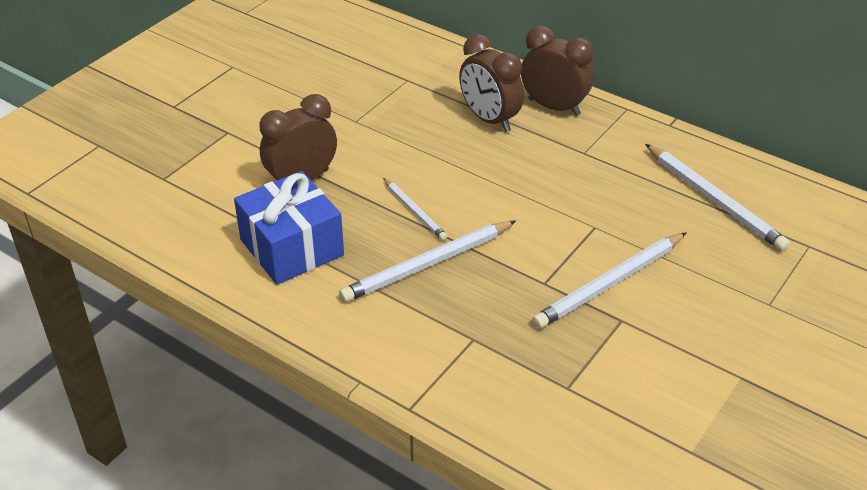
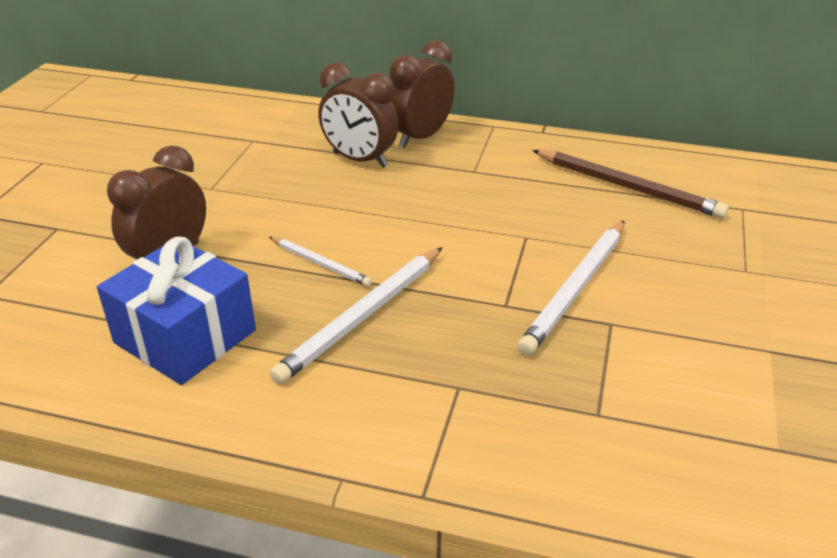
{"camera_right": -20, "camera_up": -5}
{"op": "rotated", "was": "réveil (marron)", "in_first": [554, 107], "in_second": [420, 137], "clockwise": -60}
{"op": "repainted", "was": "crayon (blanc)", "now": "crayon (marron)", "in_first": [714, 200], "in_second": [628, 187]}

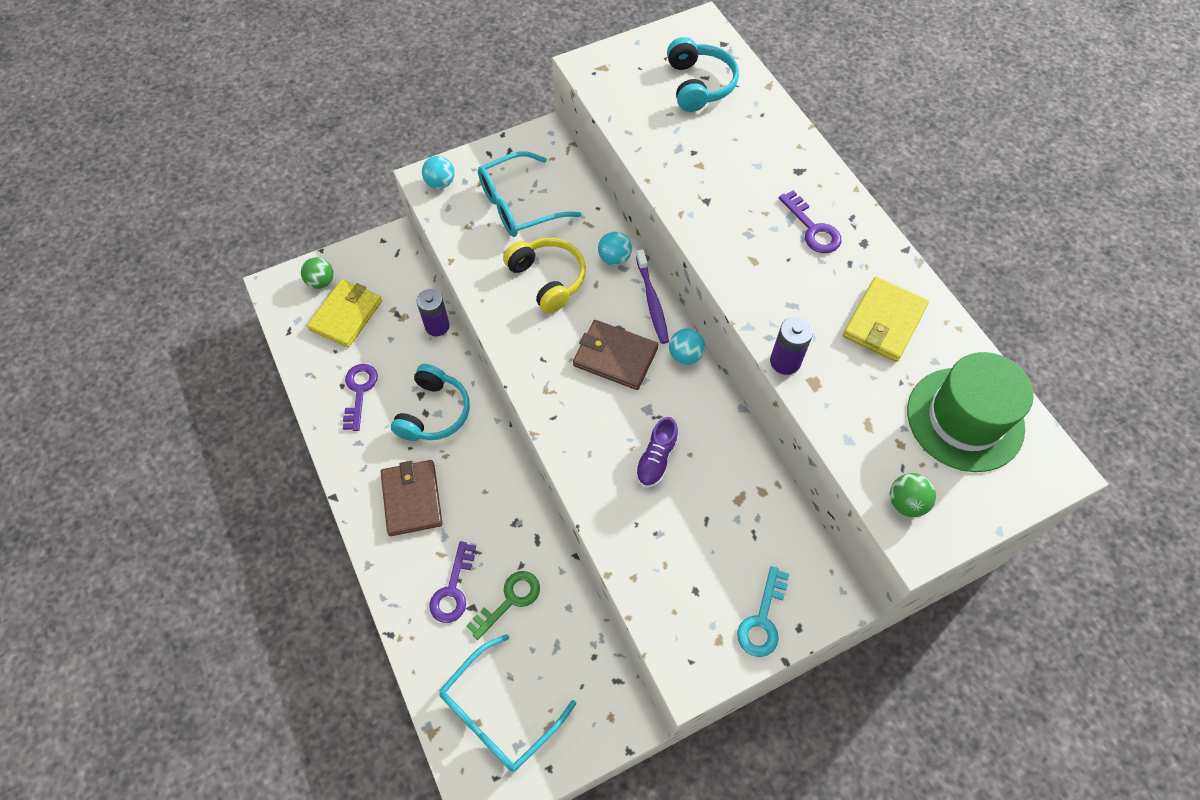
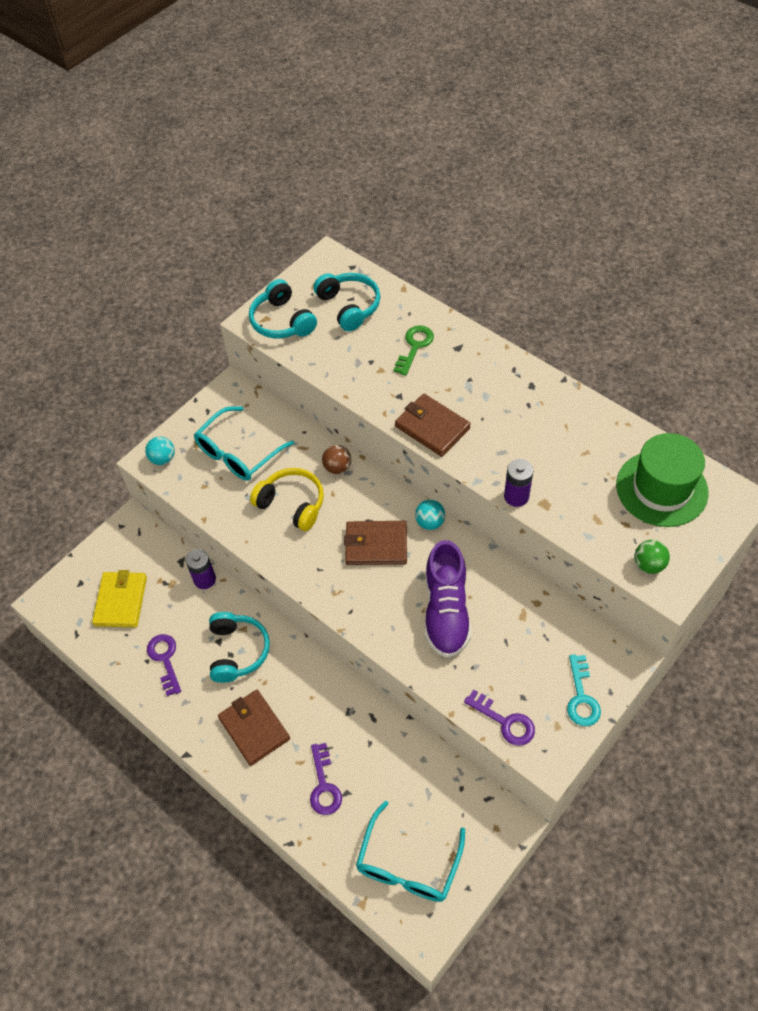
{"camera_right": -20, "camera_up": -5}
{"op": "gone", "was": "balle (vert)", "in_first": [321, 282]}
{"op": "shifted", "was": "clé (vert)", "in_first": [509, 600], "in_second": [414, 347]}
{"op": "repainted", "was": "balle (turquoise)", "now": "balle (marron)", "in_first": [614, 258], "in_second": [337, 467]}
{"op": "scaled", "was": "chaussure (violet)", "in_first": [656, 459], "in_second": [446, 611], "ratio": 1.86}
{"op": "gone", "was": "brosse à dents (violet)", "in_first": [652, 301]}
{"op": "shifted", "was": "clé (violet)", "in_first": [812, 228], "in_second": [505, 721]}
{"op": "gone", "was": "portefeuille (jaune)", "in_first": [884, 322]}
{"op": "new", "now": "casque audio (turquoise)", "in_second": [282, 321]}
{"op": "new", "now": "portefeuille (marron)", "in_second": [432, 427]}

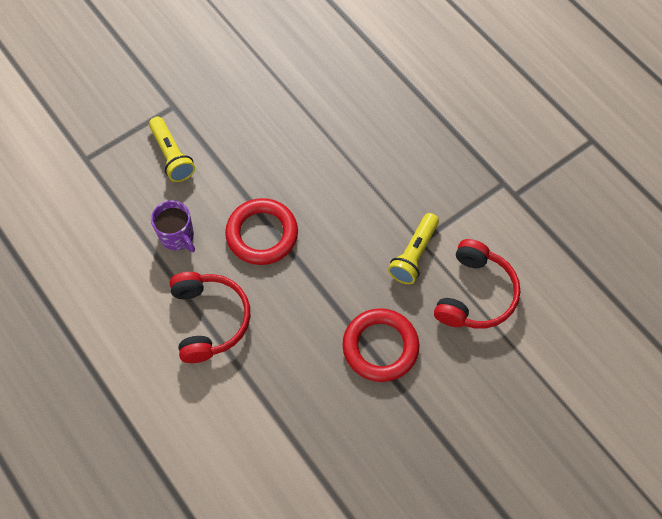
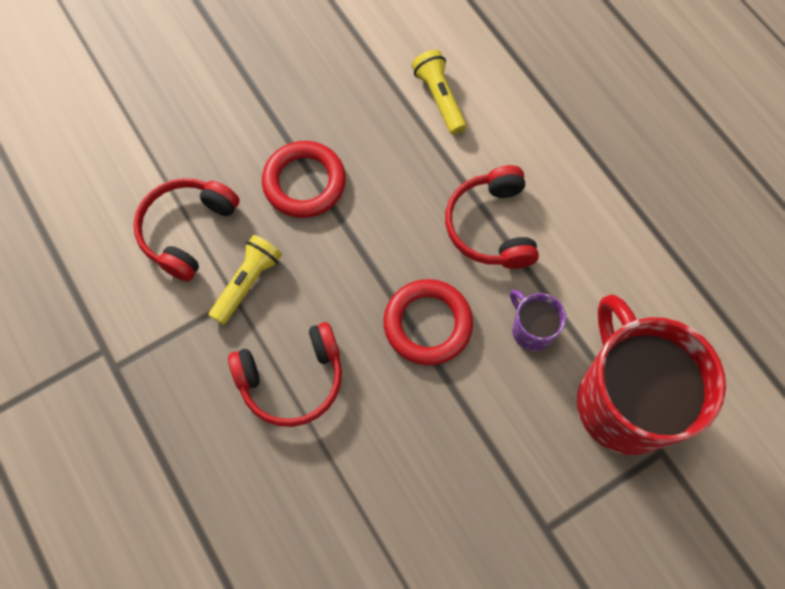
{"camera_right": -175, "camera_up": 5}
{"op": "shifted", "was": "lampe de poche (jaune)", "in_first": [172, 156], "in_second": [439, 98]}
{"op": "new", "now": "casque audio (rouge)", "in_second": [292, 380]}
{"op": "new", "now": "tasse (rouge)", "in_second": [624, 401]}

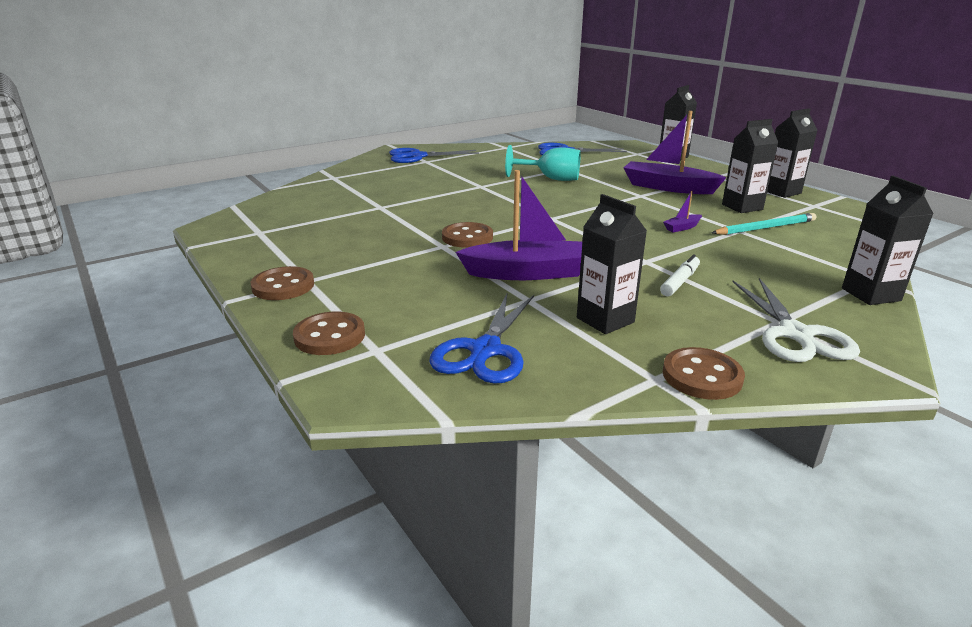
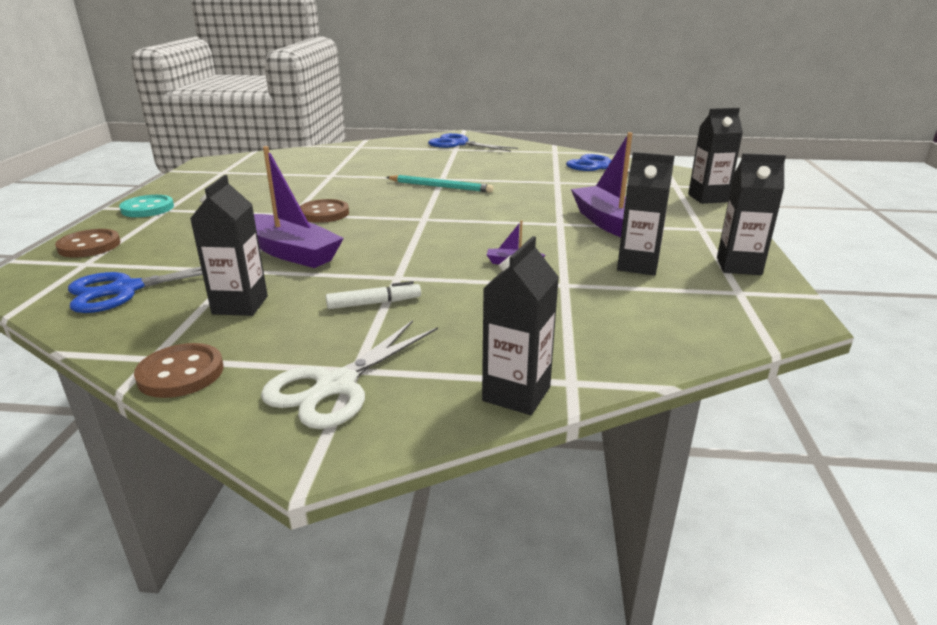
{"camera_right": 40, "camera_up": 0}
{"op": "repainted", "was": "bouton (marron)", "now": "bouton (turquoise)", "in_first": [283, 286], "in_second": [147, 208]}
{"op": "gone", "was": "verre à pied (turquoise)", "in_first": [551, 179]}
{"op": "shifted", "was": "crayon (turquoise)", "in_first": [765, 228], "in_second": [440, 187]}

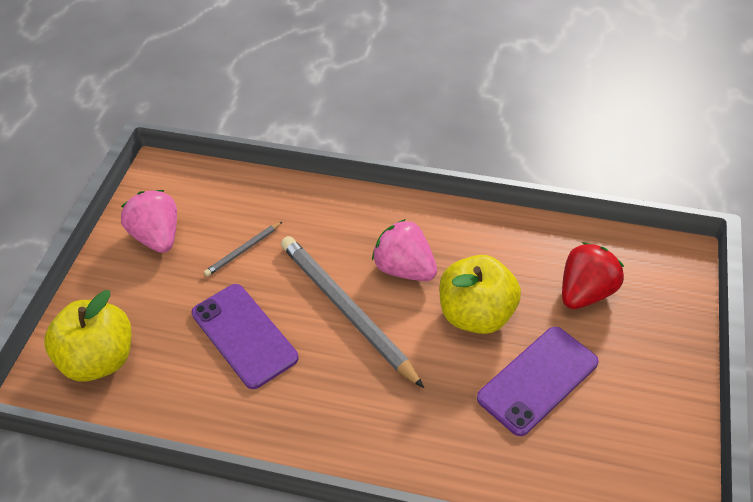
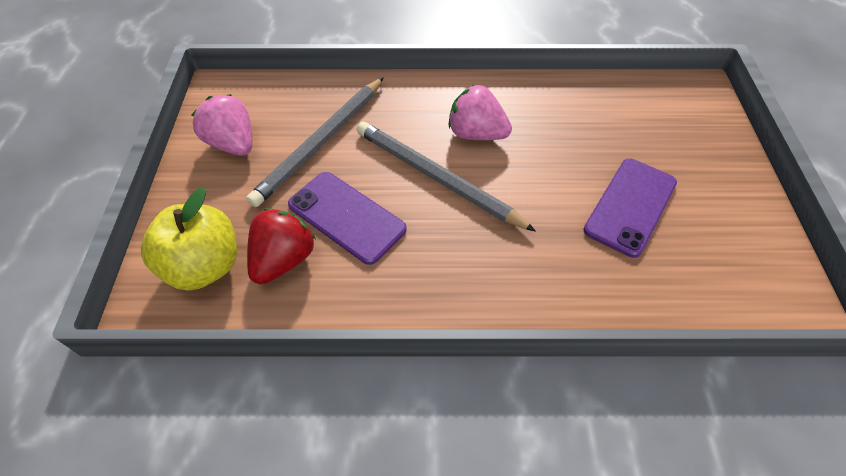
{"camera_right": -15, "camera_up": 5}
{"op": "scaled", "was": "crayon (gris)", "in_first": [243, 250], "in_second": [321, 142], "ratio": 2.2}
{"op": "gone", "was": "pomme (jaune)", "in_first": [476, 314]}
{"op": "shifted", "was": "fraise (rouge)", "in_first": [585, 292], "in_second": [284, 260]}

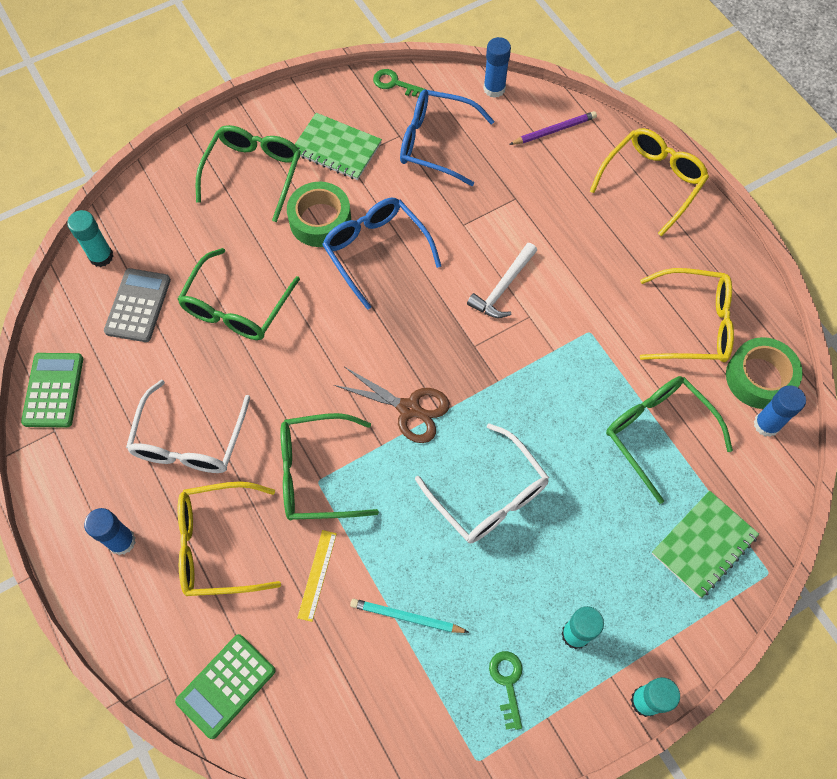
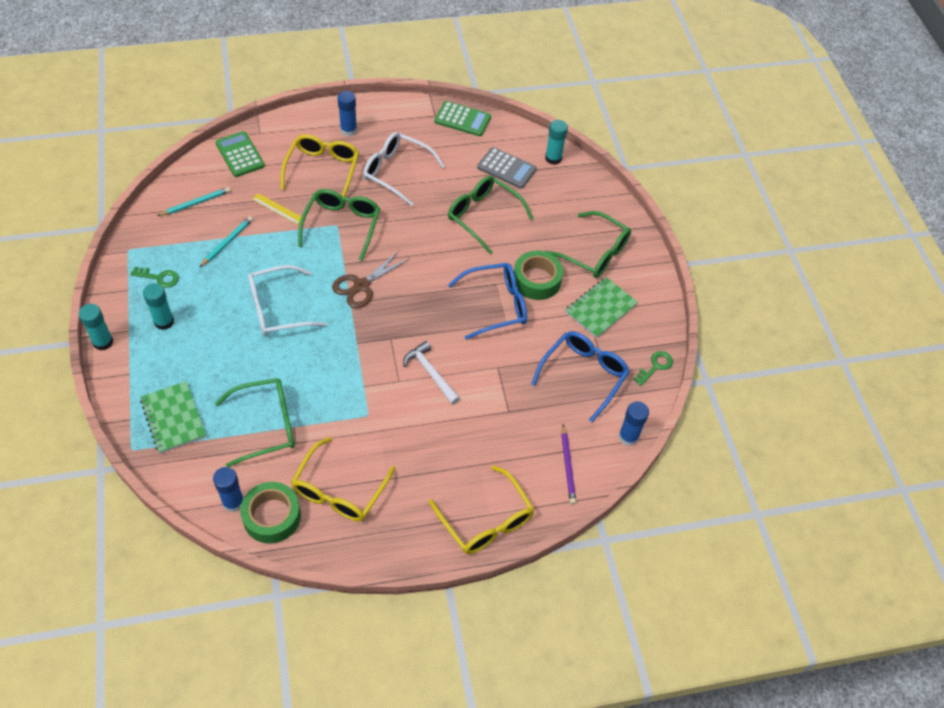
{"camera_right": 105, "camera_up": -10}
{"op": "new", "now": "crayon (turquoise)", "in_second": [196, 203]}

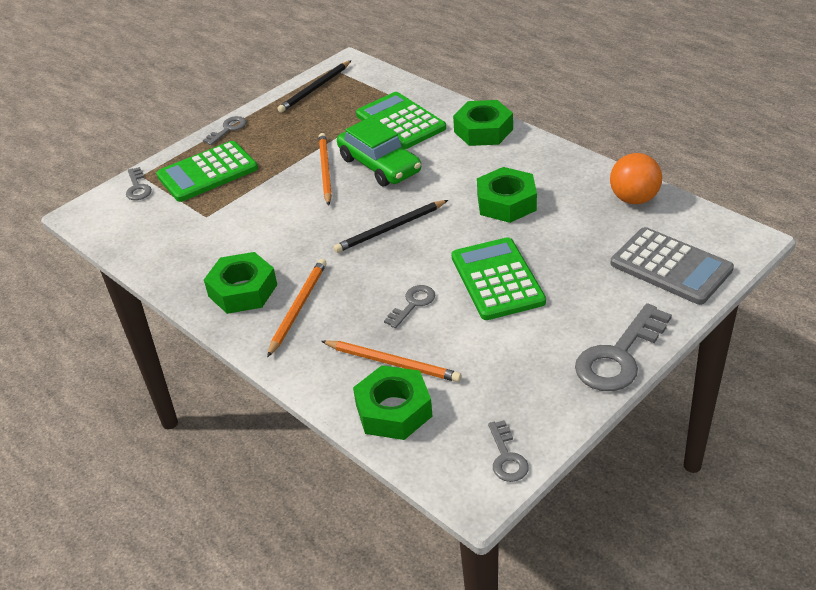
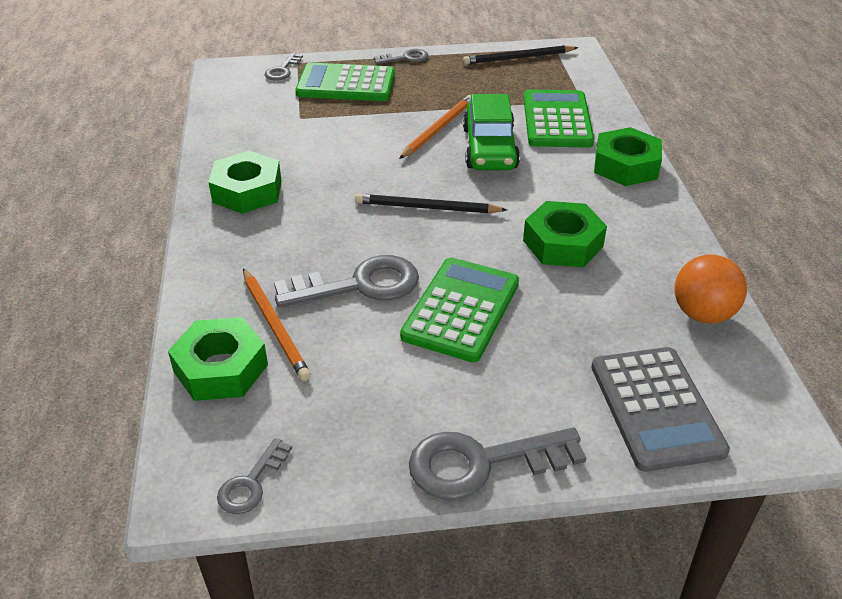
{"camera_right": 35, "camera_up": 0}
{"op": "gone", "was": "crayon (orange)", "in_first": [298, 308]}
{"op": "scaled", "was": "clé (gris)", "in_first": [413, 304], "in_second": [359, 285], "ratio": 1.86}

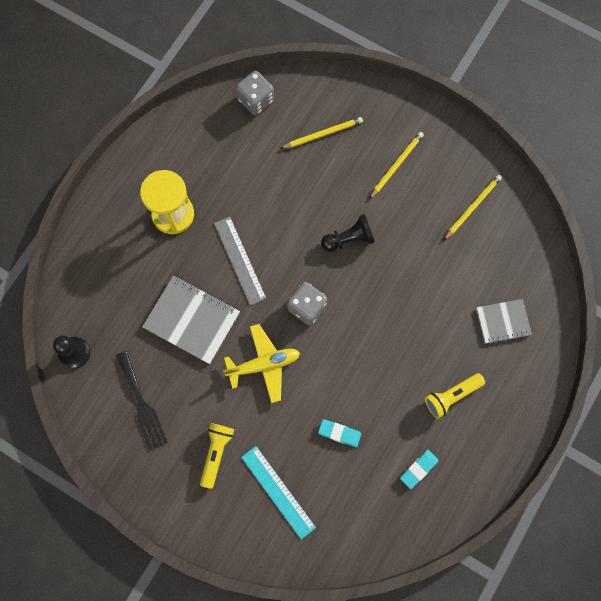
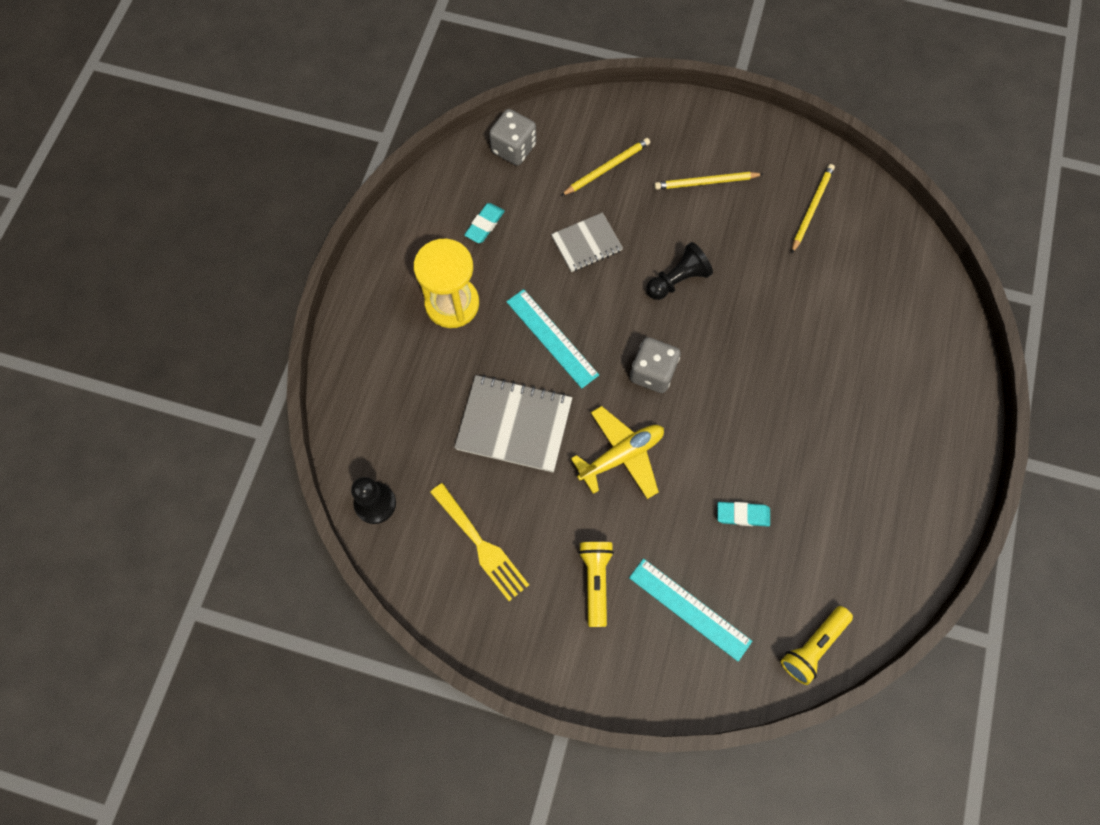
{"camera_right": -15, "camera_up": -5}
{"op": "repainted", "was": "fourchette (noir)", "now": "fourchette (jaune)", "in_first": [142, 404], "in_second": [481, 545]}
{"op": "repainted", "was": "règle (gris)", "now": "règle (turquoise)", "in_first": [239, 260], "in_second": [552, 338]}
{"op": "rotated", "was": "crayon (jaune)", "in_first": [396, 165], "in_second": [706, 182], "clockwise": -120}
{"op": "shifted", "was": "gomme (turquoise)", "in_first": [418, 469], "in_second": [484, 225]}
{"op": "shifted", "was": "lampe de poche (jaune)", "in_first": [451, 396], "in_second": [813, 646]}
{"op": "shifted", "was": "carnet (gris)", "in_first": [503, 322], "in_second": [587, 243]}

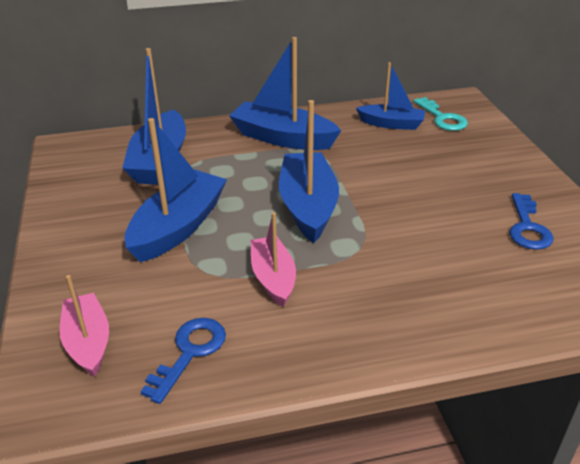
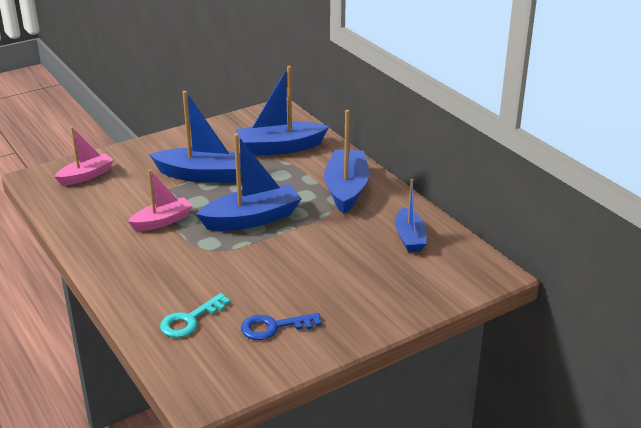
{"camera_right": 70, "camera_up": -5}
{"op": "gone", "was": "clé (bleu)", "in_first": [190, 352]}
{"op": "shifted", "was": "clé (turquoise)", "in_first": [442, 118], "in_second": [190, 320]}

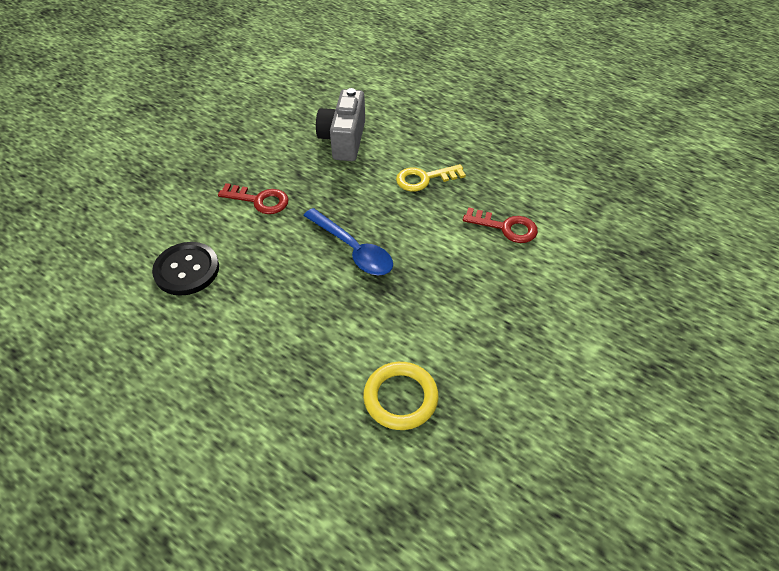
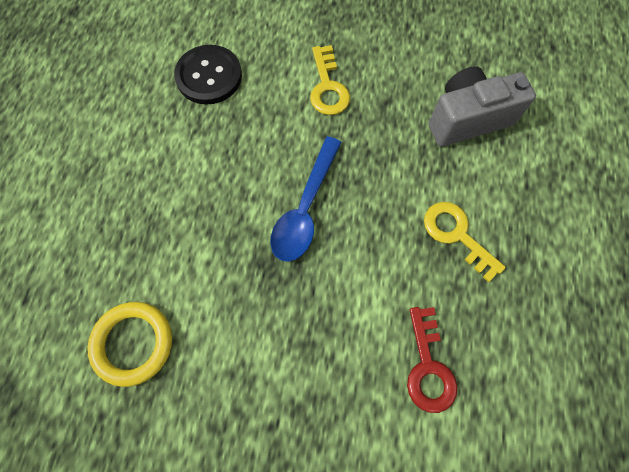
{"camera_right": 65, "camera_up": 20}
{"op": "repainted", "was": "clé (rouge)", "now": "clé (jaune)", "in_first": [259, 200], "in_second": [328, 87]}

